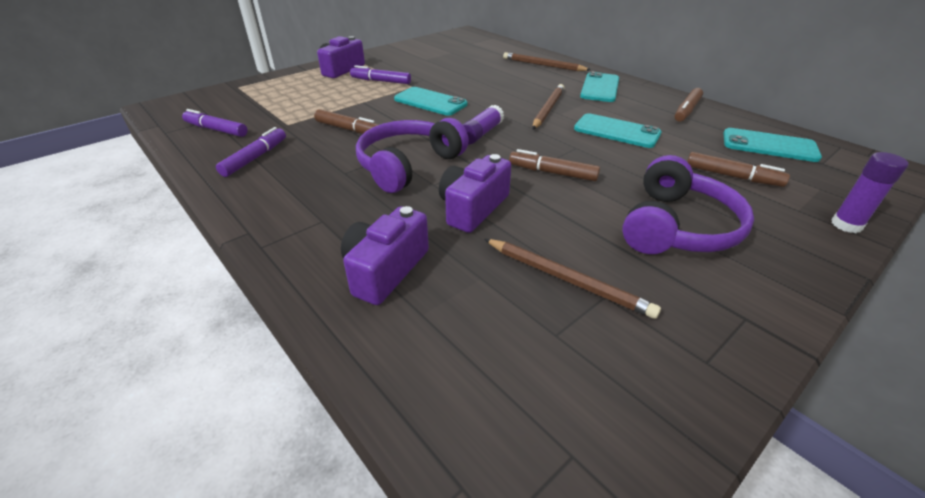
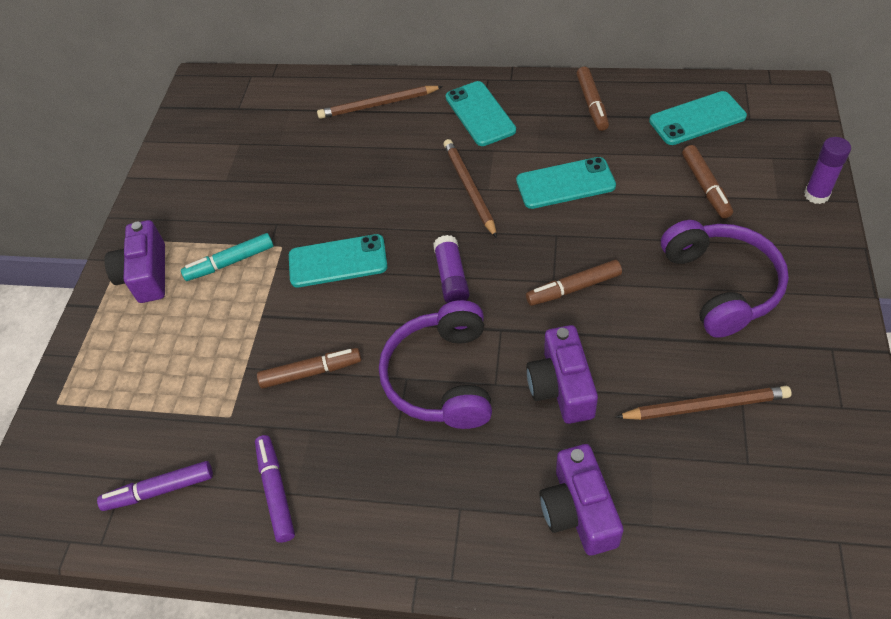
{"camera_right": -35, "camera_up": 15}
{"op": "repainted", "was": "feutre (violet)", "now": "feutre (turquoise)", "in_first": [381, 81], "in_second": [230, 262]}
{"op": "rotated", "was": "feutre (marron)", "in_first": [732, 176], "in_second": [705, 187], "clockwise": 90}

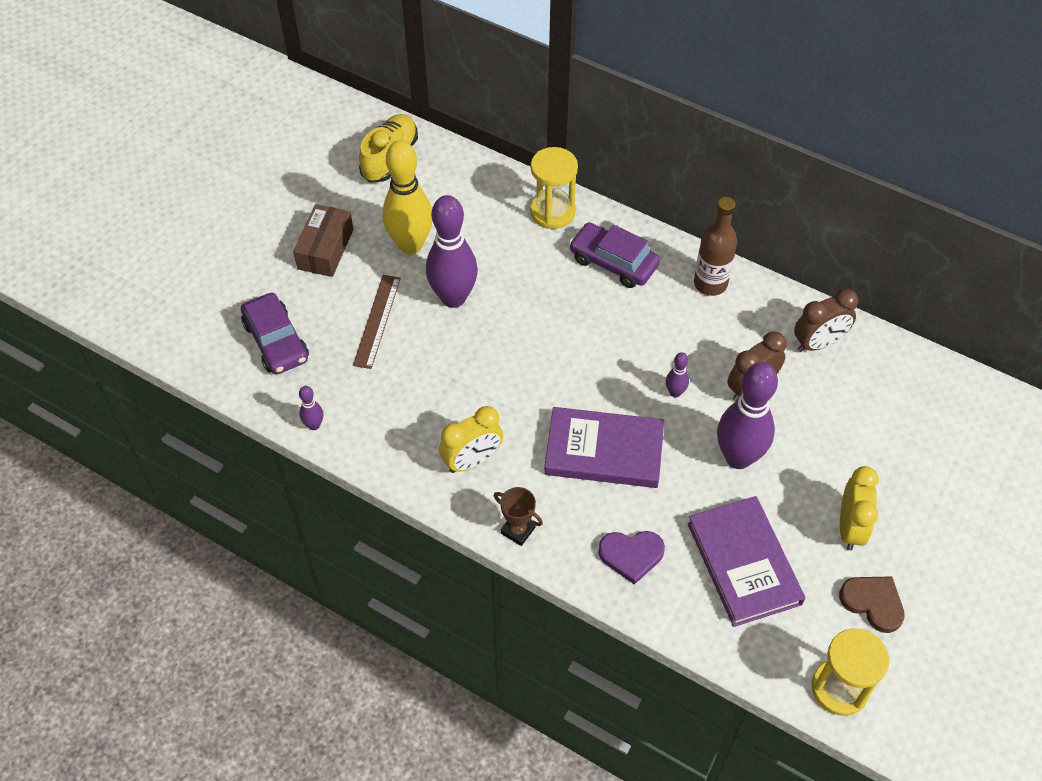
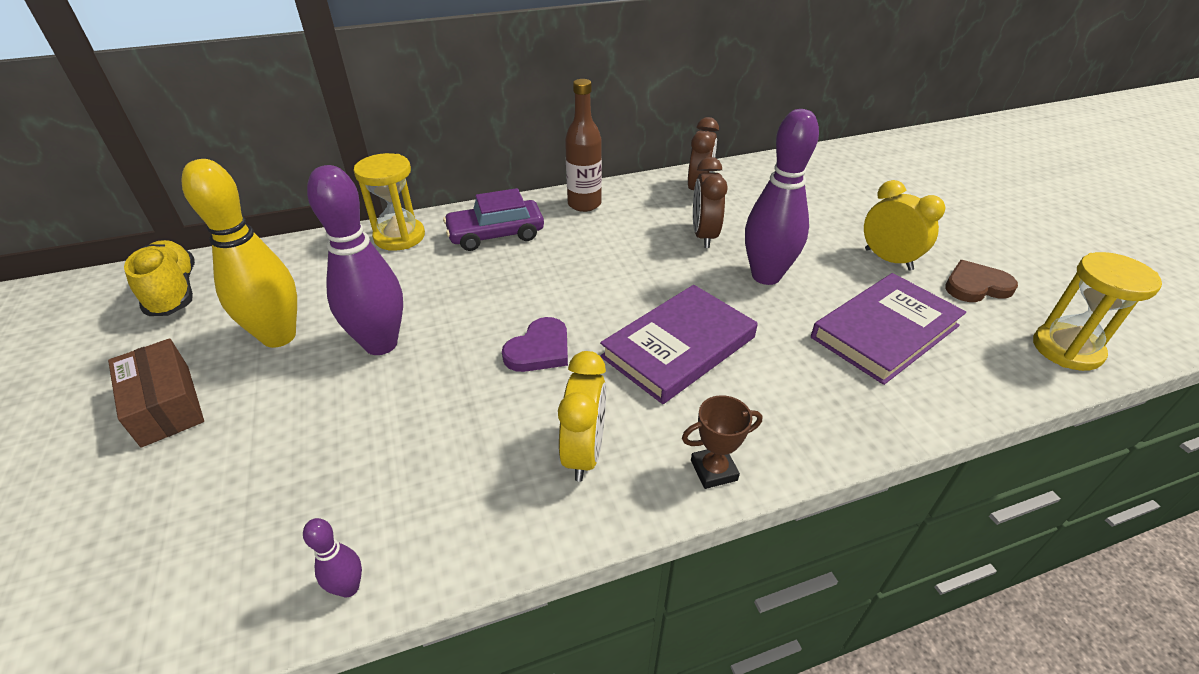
{"camera_right": -50, "camera_up": -15}
{"op": "gone", "was": "voiture (violet)", "in_first": [276, 341]}
{"op": "gone", "was": "règle (marron)", "in_first": [377, 321]}
{"op": "shifted", "was": "cœur (violet)", "in_first": [631, 555], "in_second": [539, 349]}
{"op": "gone", "was": "quille (violet)", "in_first": [675, 392]}
{"op": "rotated", "was": "livre (violet)", "in_first": [743, 563], "in_second": [885, 331], "clockwise": -60}

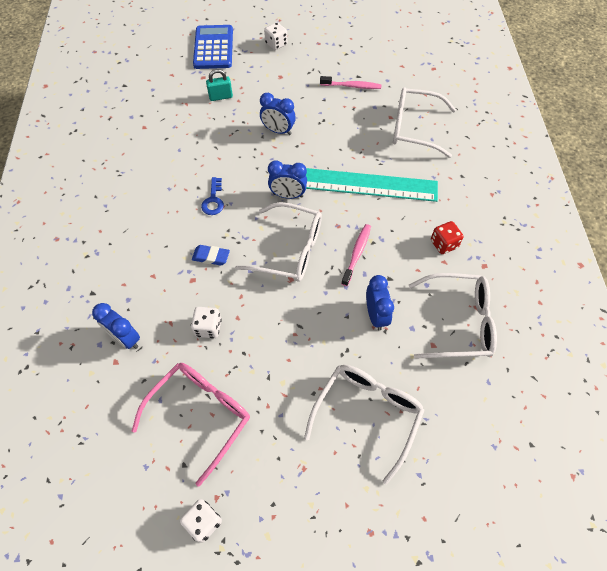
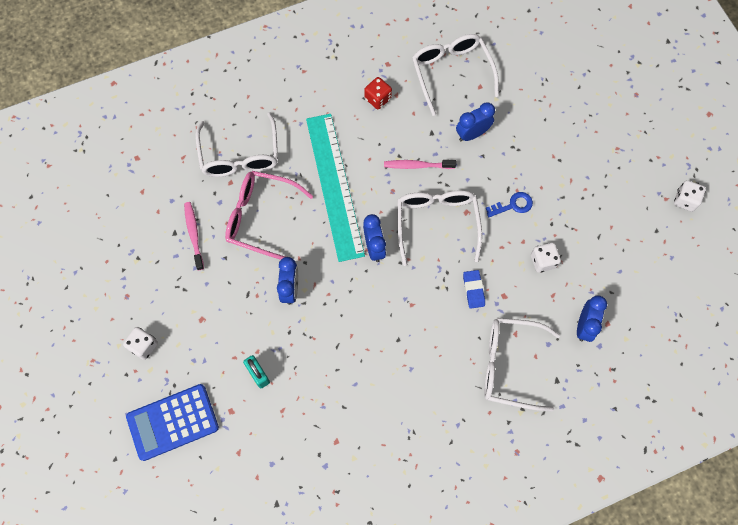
{"camera_right": -110, "camera_up": 10}
{"op": "shifted", "was": "lunettes (rose)", "in_first": [201, 415], "in_second": [260, 217]}
{"op": "shifted", "was": "clé (bleu)", "in_first": [213, 200], "in_second": [513, 205]}
{"op": "shifted", "was": "lunettes (blanc)", "in_first": [367, 414], "in_second": [509, 365]}

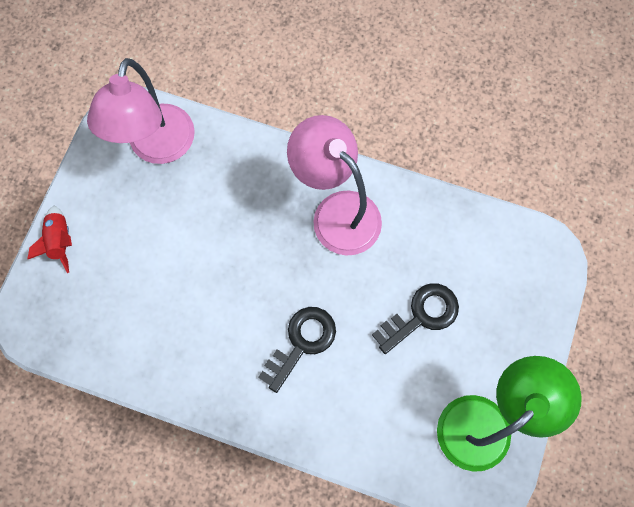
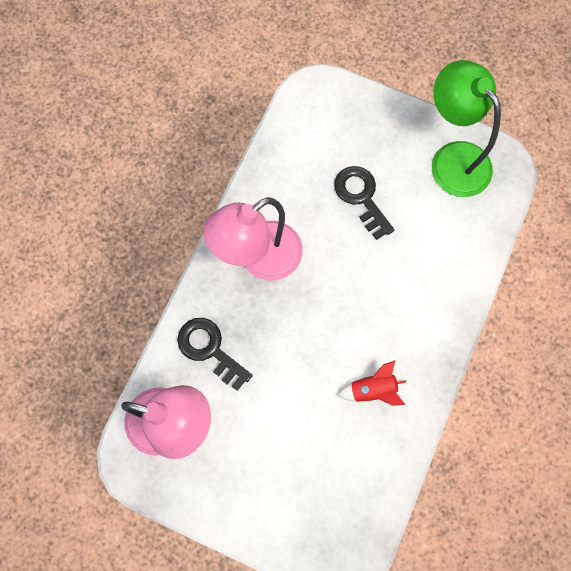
{"camera_right": -85, "camera_up": 0}
{"op": "shifted", "was": "fusée (rouge)", "in_first": [60, 241], "in_second": [373, 390]}
{"op": "shifted", "was": "clé (noir)", "in_first": [302, 343], "in_second": [210, 349]}

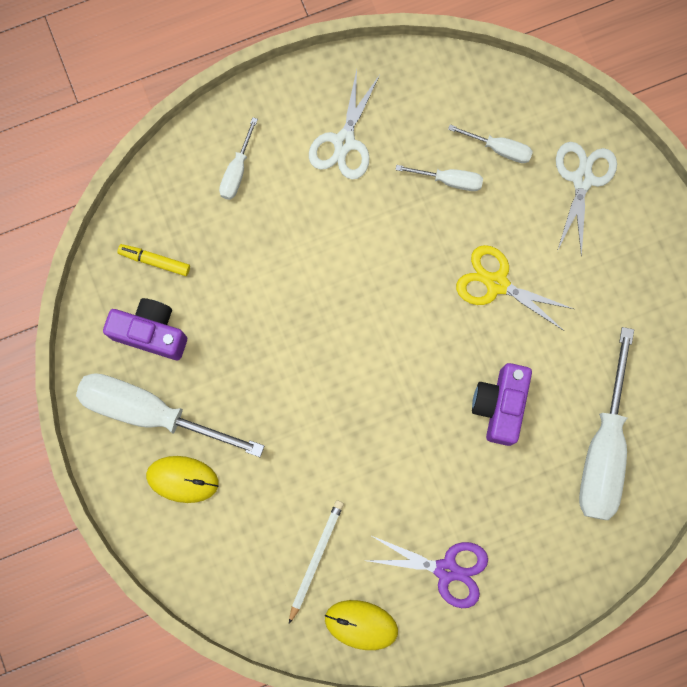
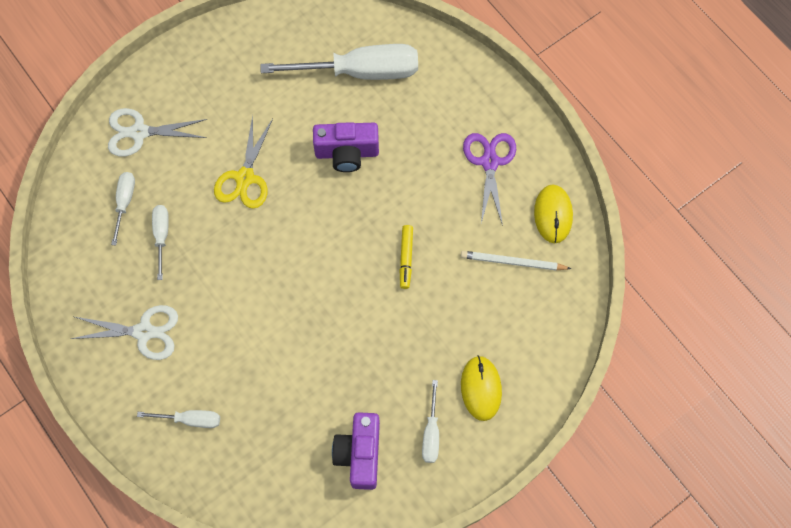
{"camera_right": -105, "camera_up": -10}
{"op": "scaled", "was": "tournevis (blanc)", "in_first": [151, 412], "in_second": [431, 432], "ratio": 0.47}
{"op": "shifted", "was": "feutre (jaune)", "in_first": [155, 261], "in_second": [406, 258]}

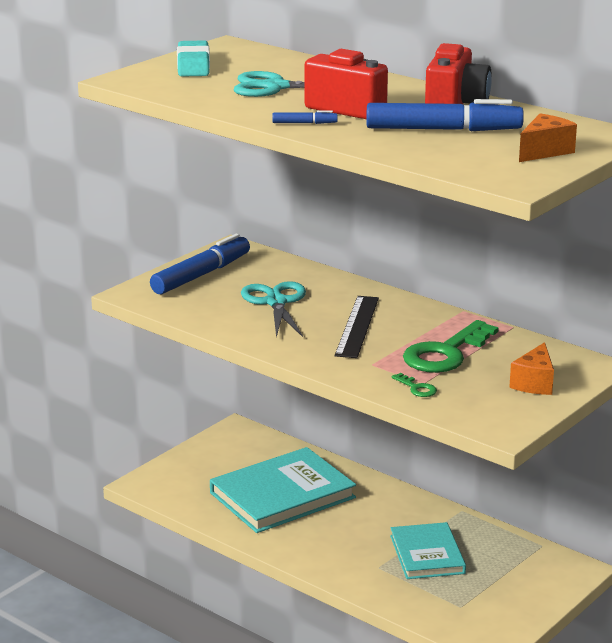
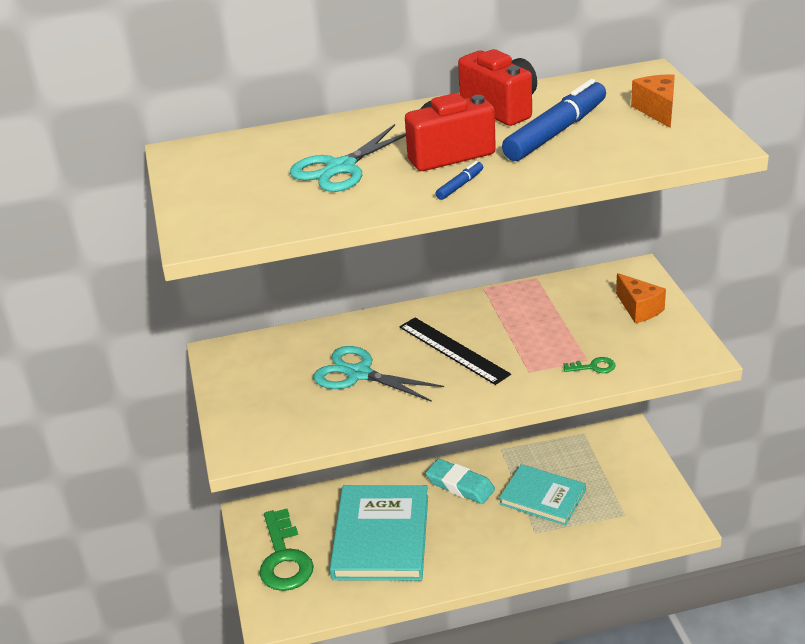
{"camera_right": -50, "camera_up": 10}
{"op": "gone", "was": "feutre (bleu)", "in_first": [201, 275]}
{"op": "shifted", "was": "gomme (turquoise)", "in_first": [193, 65], "in_second": [460, 485]}
{"op": "shifted", "was": "clé (vert)", "in_first": [445, 353], "in_second": [284, 558]}

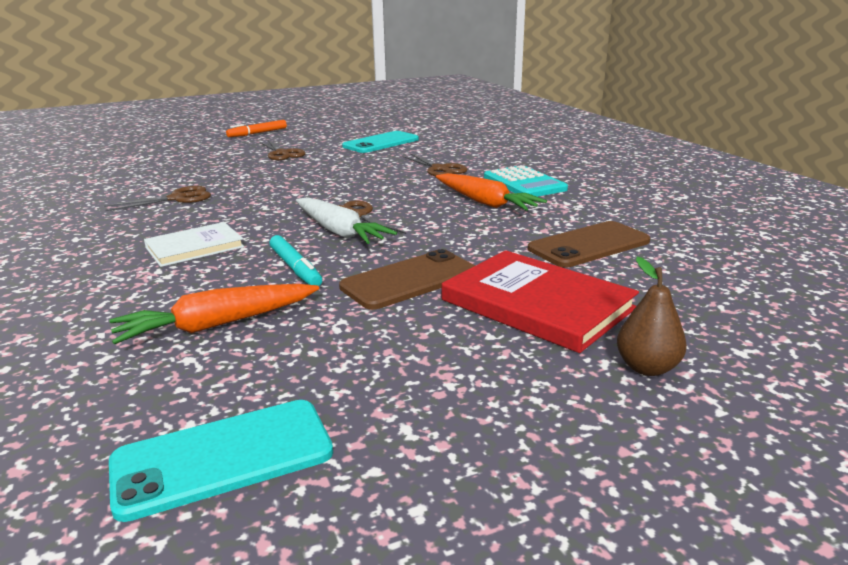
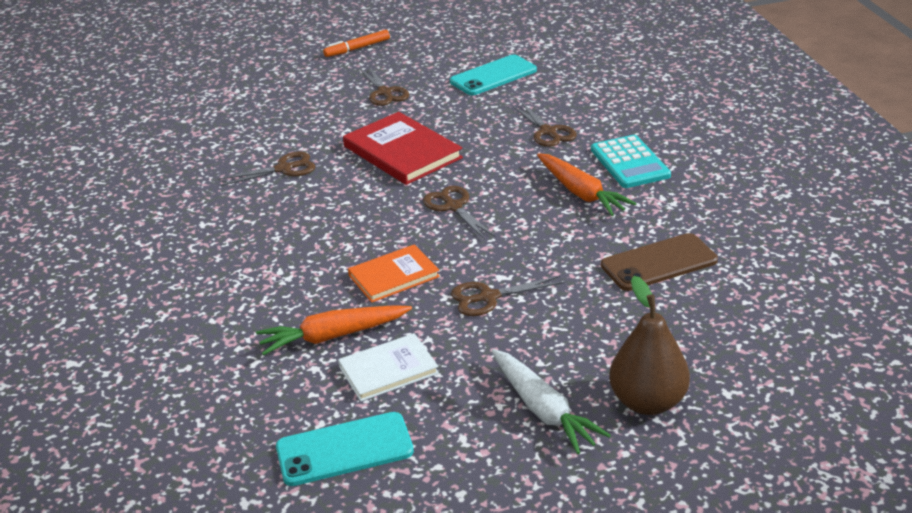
{"camera_right": 10, "camera_up": 10}
{"op": "shifted", "was": "livre (blanc)", "in_first": [195, 247], "in_second": [388, 370]}
{"op": "swapped", "was": "feutre (turquoise)", "now": "livre (orange)", "in_first": [295, 268], "in_second": [394, 276]}
{"op": "shifted", "was": "carotte (blanc)", "in_first": [339, 232], "in_second": [543, 410]}
{"op": "swapped", "was": "téléphone (marron)", "now": "ciseaux (marron)", "in_first": [409, 280], "in_second": [488, 297]}
{"op": "shifted", "was": "livre (rouge)", "in_first": [537, 304], "in_second": [402, 152]}
{"op": "scaled", "was": "poire (marron)", "in_first": [647, 368], "in_second": [647, 402], "ratio": 1.63}

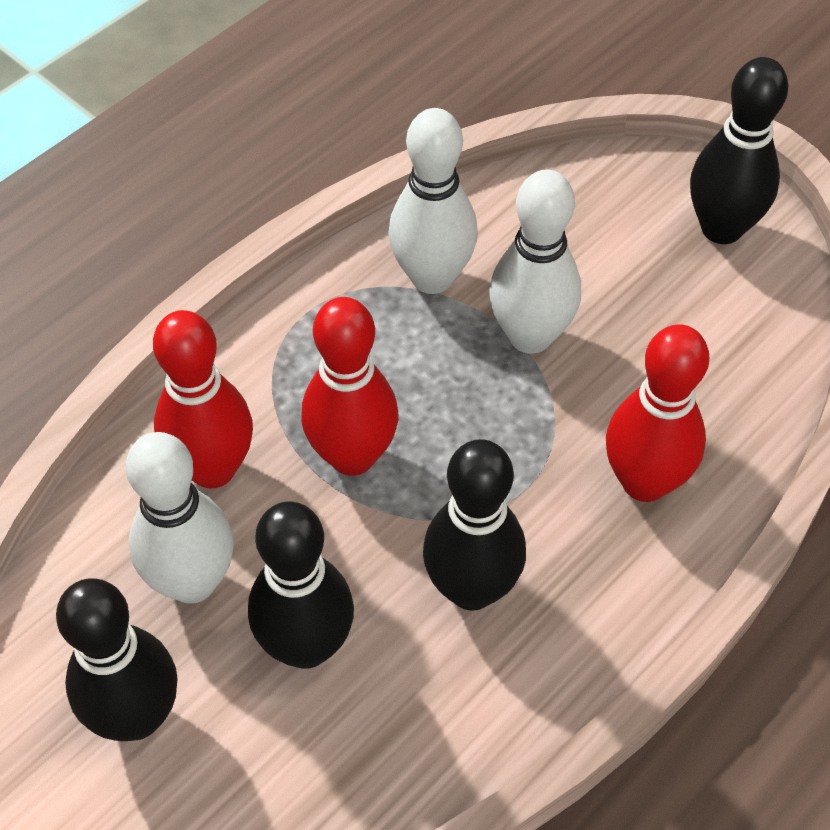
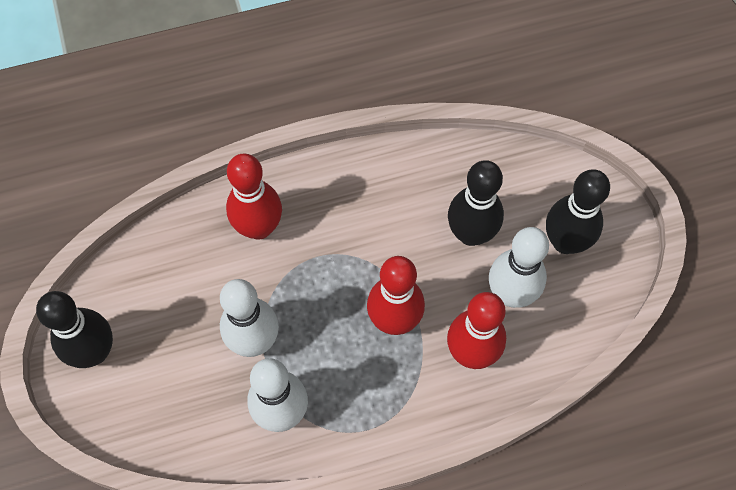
{"camera_right": -150, "camera_up": 10}
{"op": "gone", "was": "quille (noir)", "in_first": [471, 588]}

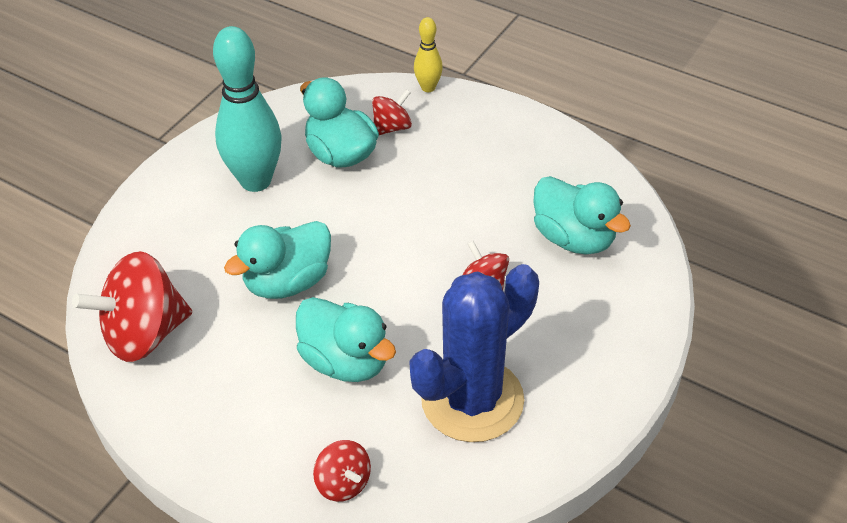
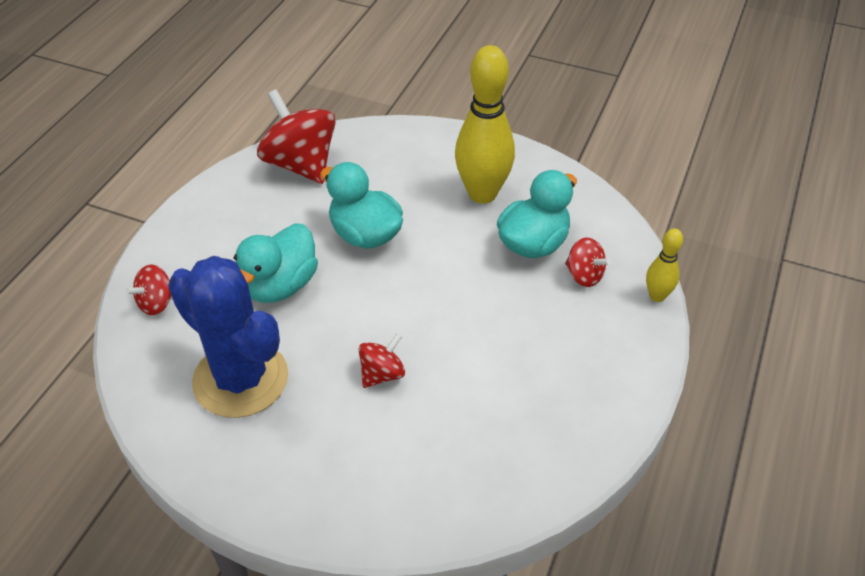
{"camera_right": 80, "camera_up": 0}
{"op": "repainted", "was": "quille (turquoise)", "now": "quille (jaune)", "in_first": [256, 181], "in_second": [482, 194]}
{"op": "gone", "was": "canard (turquoise)", "in_first": [574, 238]}

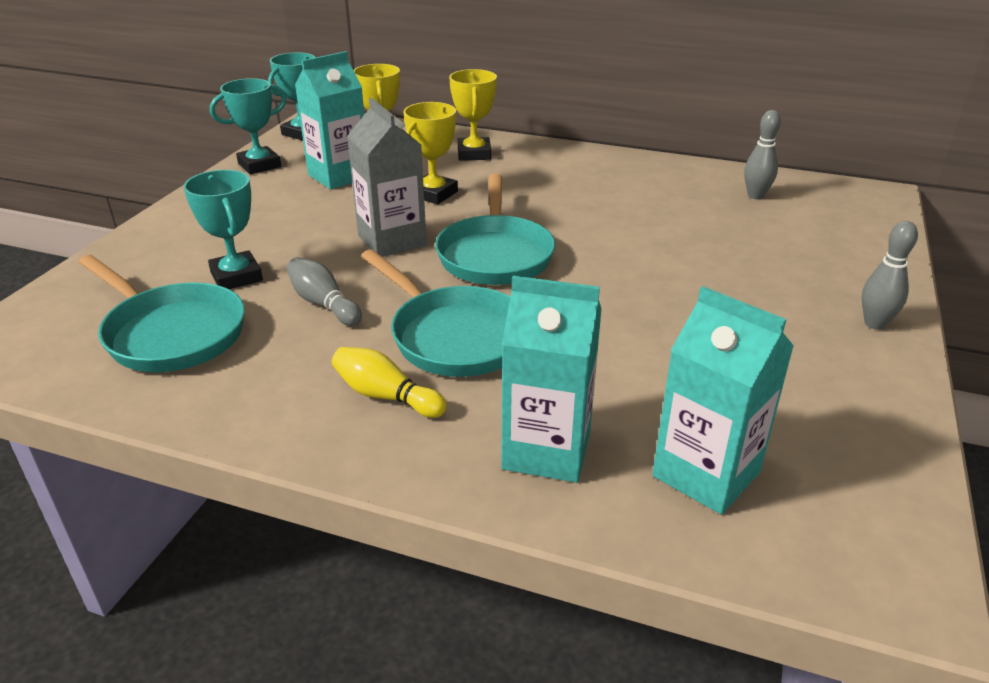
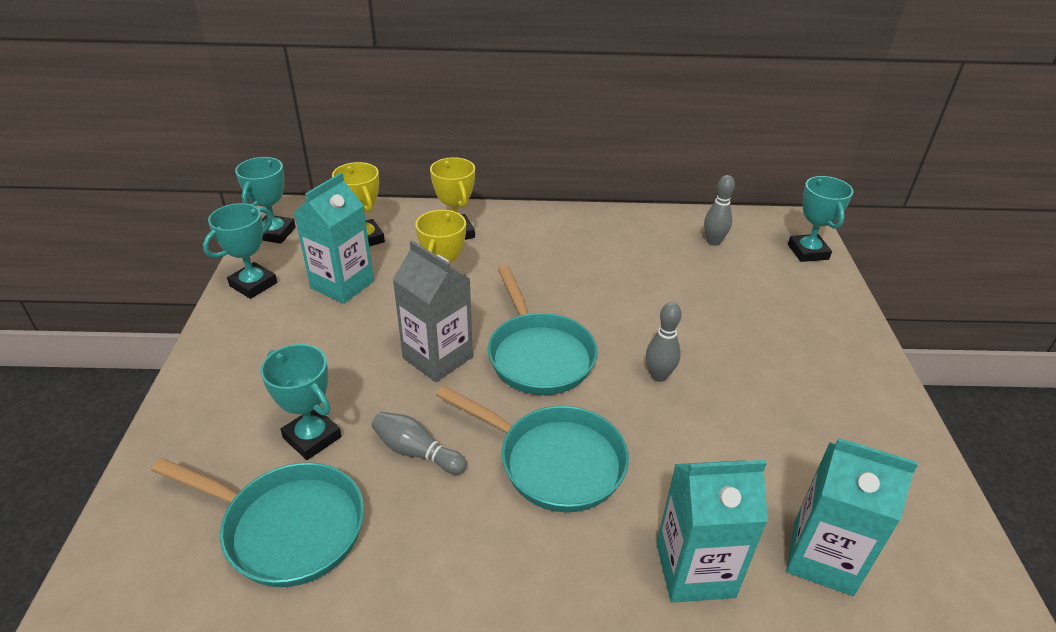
{"camera_right": -20, "camera_up": 5}
{"op": "gone", "was": "quille (jaune)", "in_first": [386, 396]}
{"op": "shifted", "was": "quille (gris)", "in_first": [874, 324], "in_second": [659, 376]}
{"op": "new", "now": "trophée (turquoise)", "in_second": [808, 252]}

